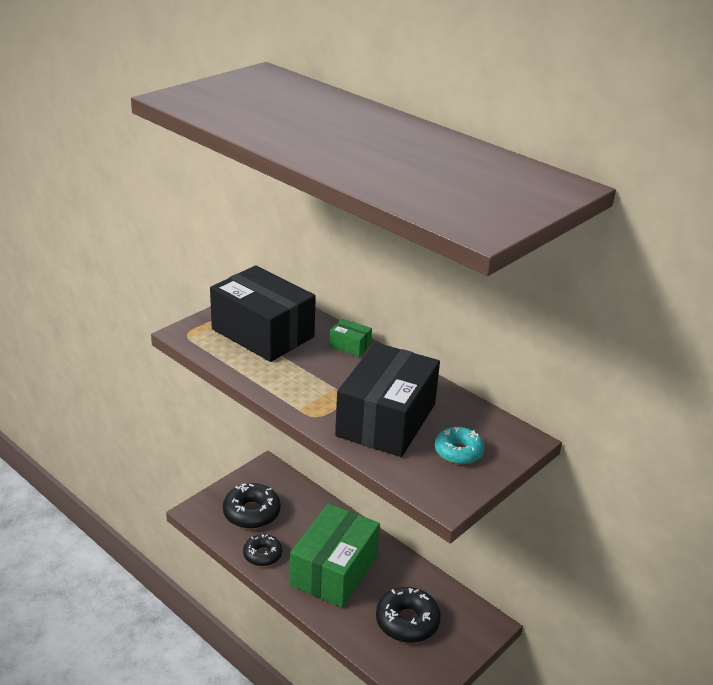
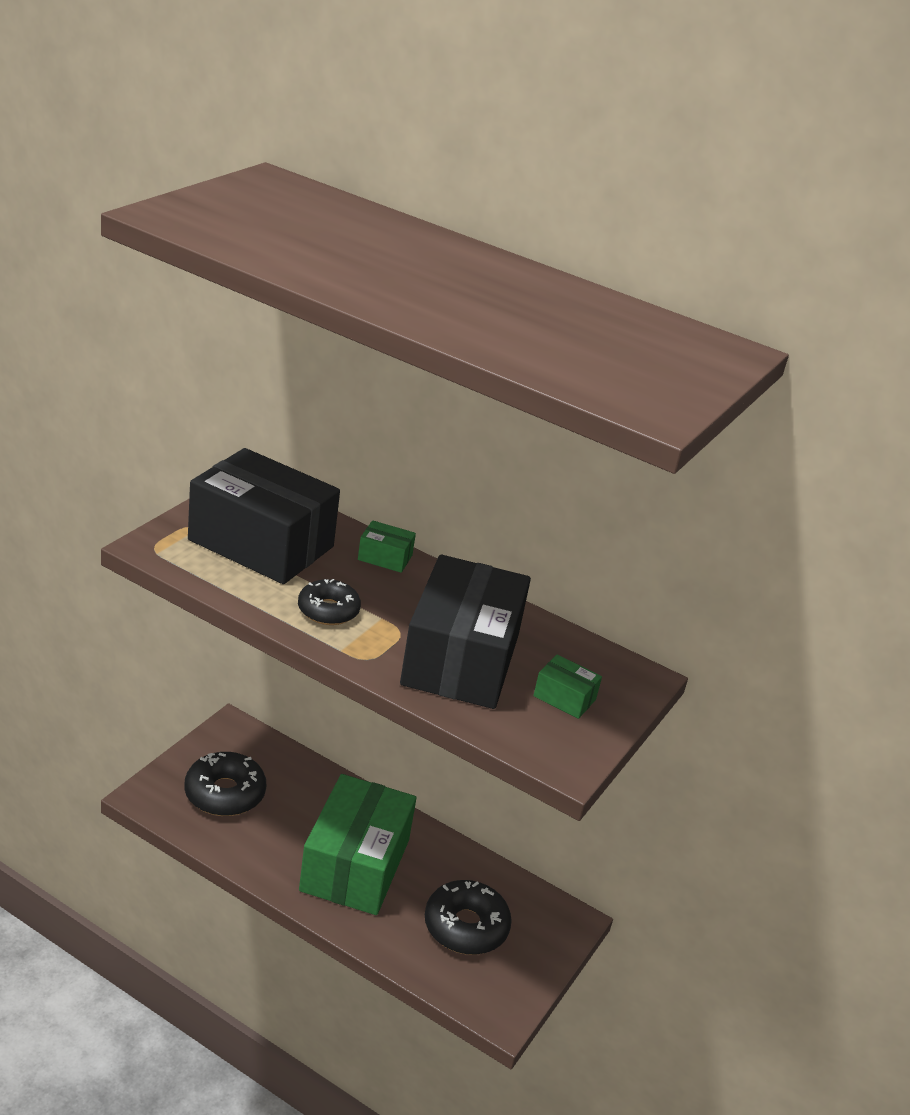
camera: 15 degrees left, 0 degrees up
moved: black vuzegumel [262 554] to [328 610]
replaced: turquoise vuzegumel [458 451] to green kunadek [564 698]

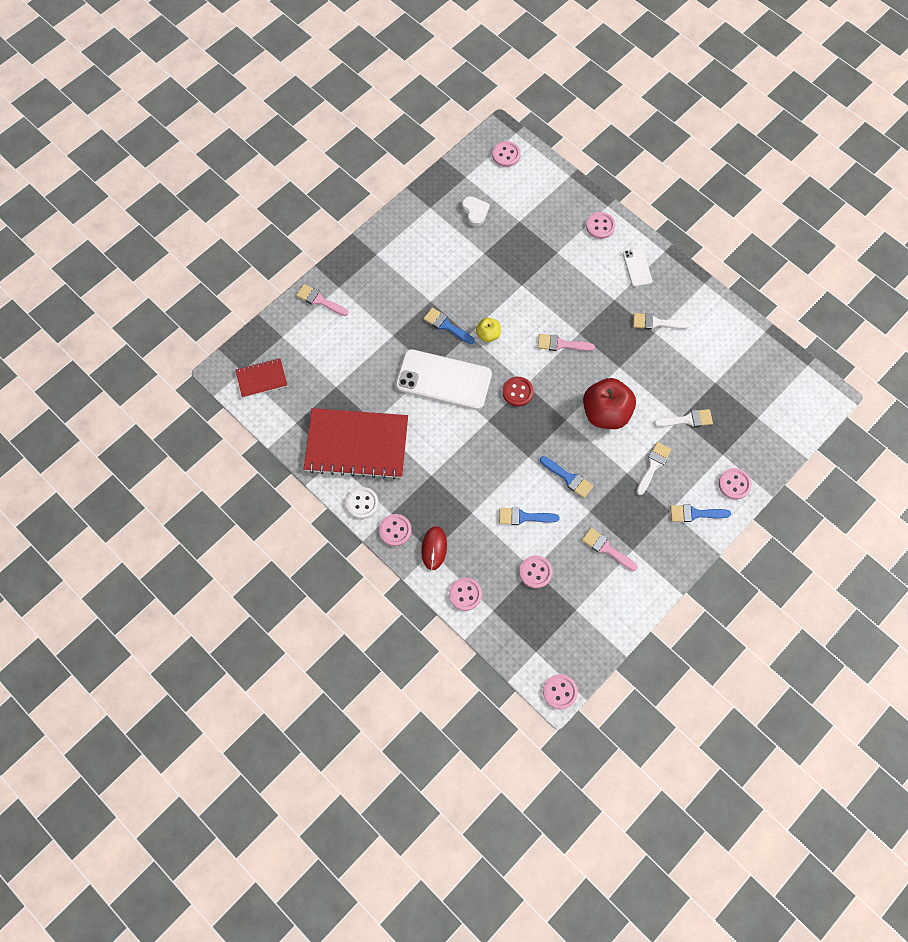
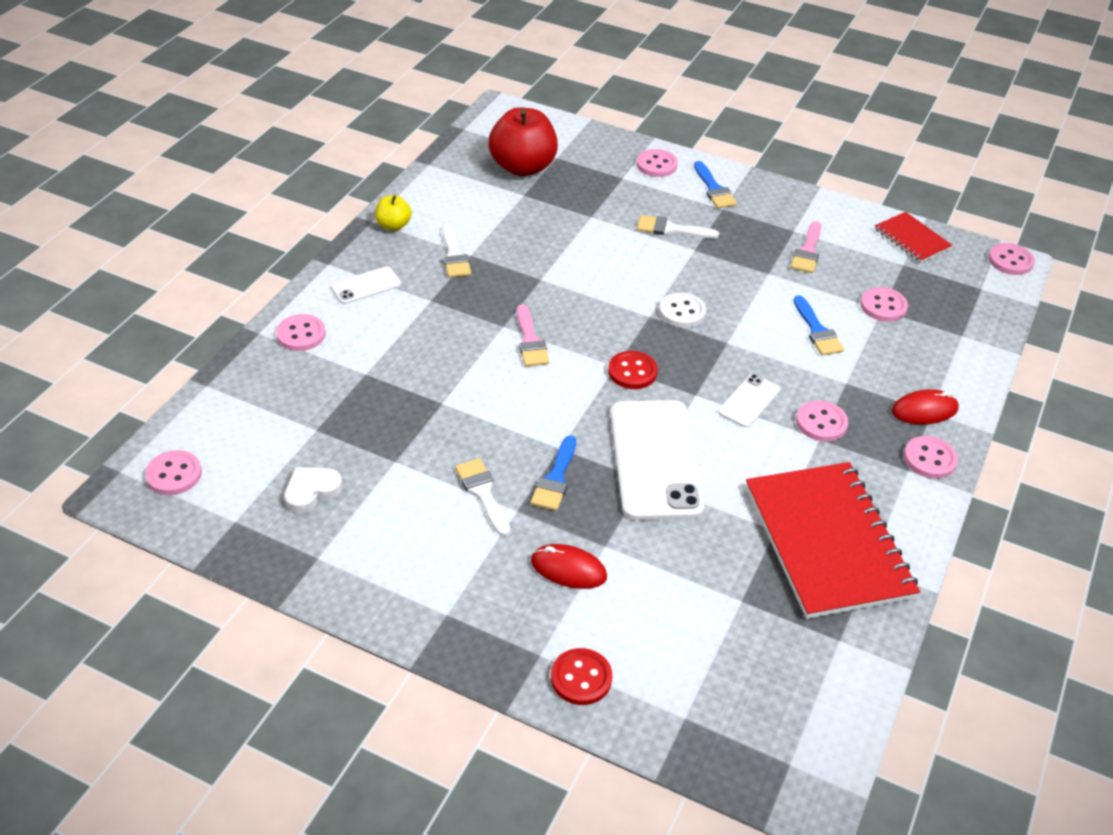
camera: 110 degrees left, 25 degrees down
removed: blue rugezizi [568 478]
added: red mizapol [568 569]; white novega [749 401]
moved: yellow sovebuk [488 334] to [393 225]; white rugezizi [687 419] to [483 493]; red sovebuk [606 413] to [523 167]; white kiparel [362 503] to [682 312]; pink kiparel [465 594] to [821 423]; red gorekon [261 378] to [912 239]
replaced: pink rugezizi [319 300] to red kiparel [581 678]

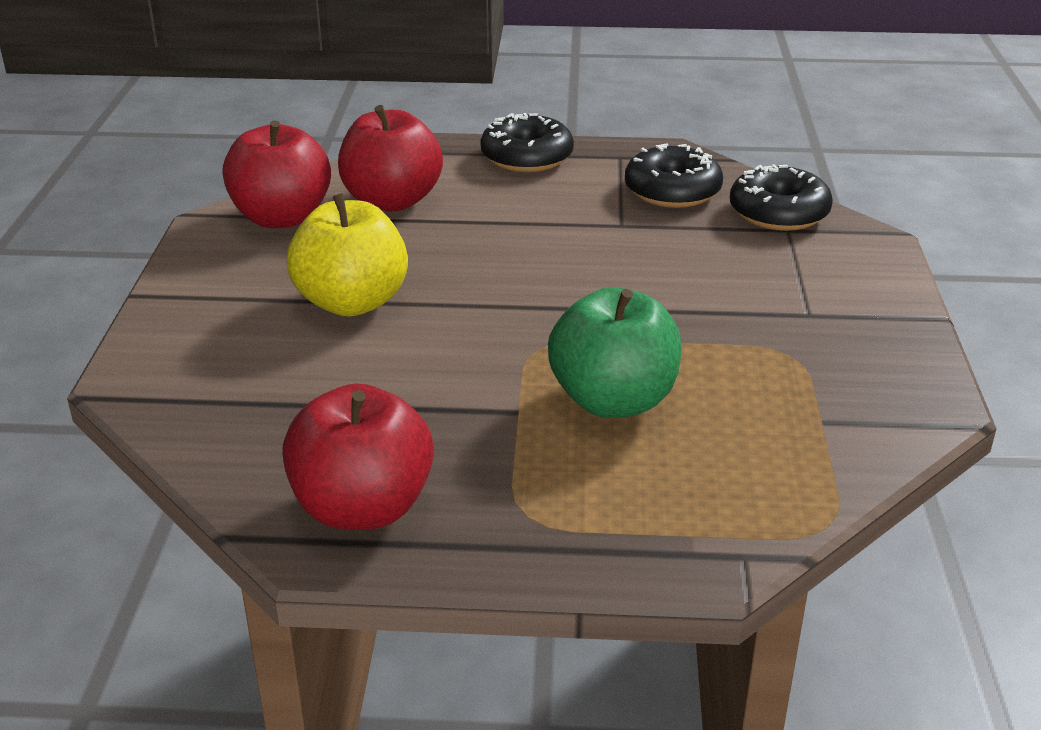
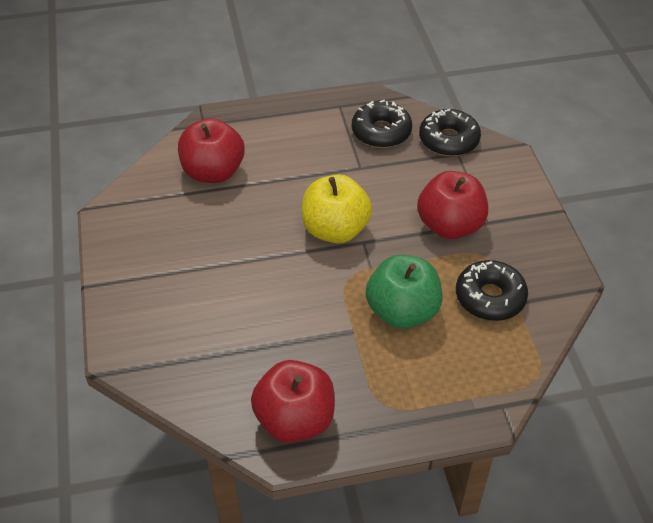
camera: 15 degrees left, 15 degrees up
moved: yellow sovebuk [352 302] to [335 230]; red sovebuk [281 218] to [450 226]; black vuzegumel [527 157] to [490 297]

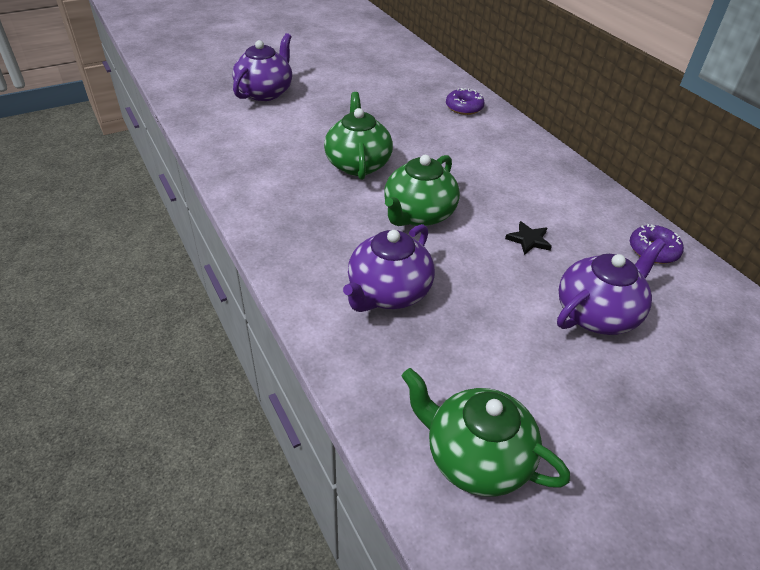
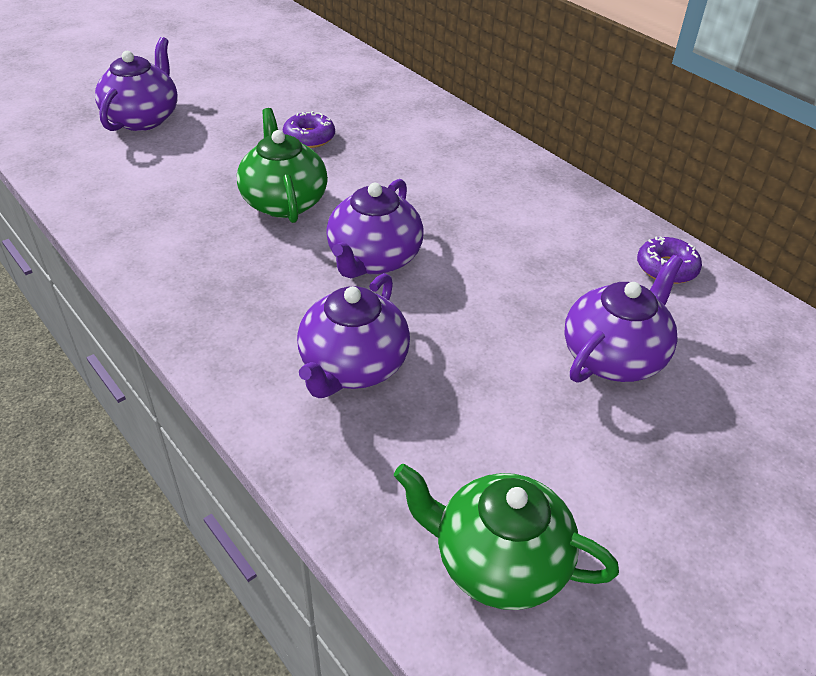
camera: 10 degrees left, 0 degrees up
removed: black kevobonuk [529 240]
moved: purple vuzegumel [464 107] to [309 137]
recoloured: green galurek [418 215] to purple galurek [374 259]

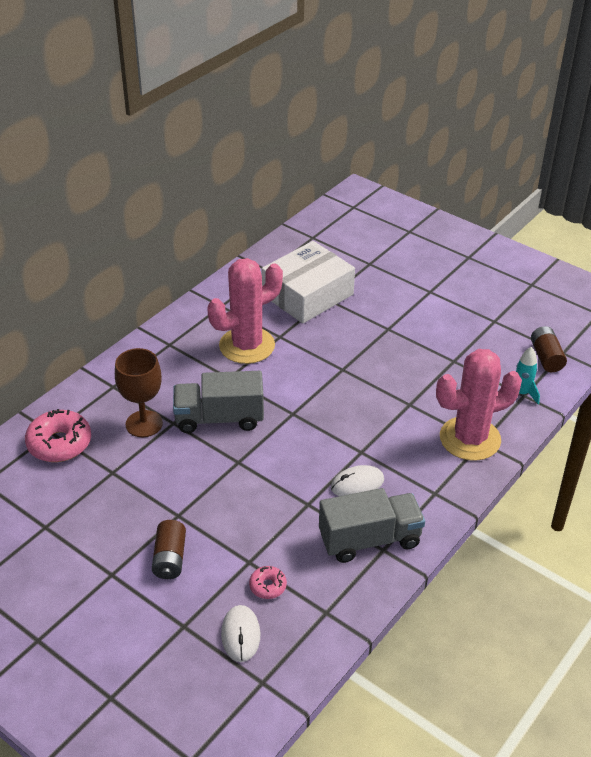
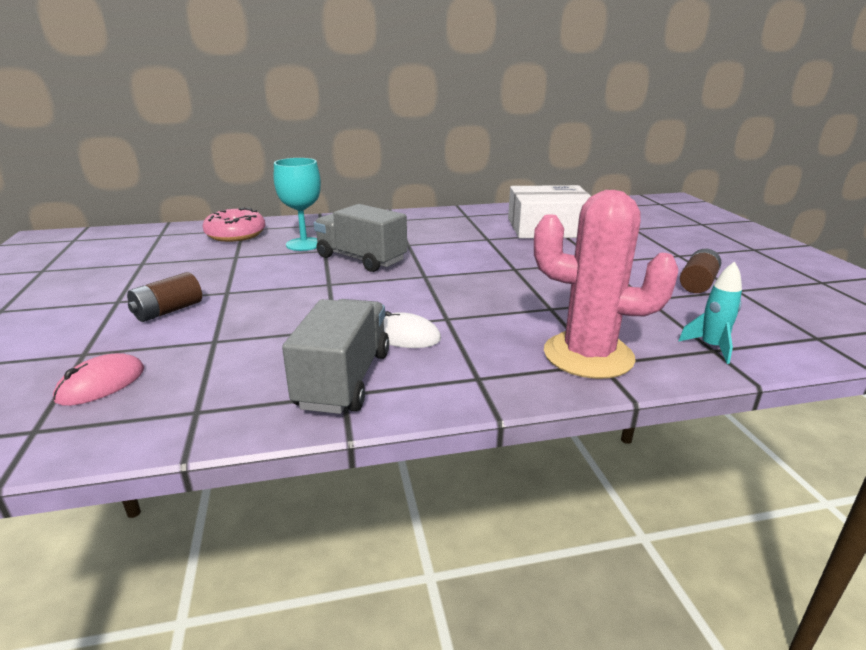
camera: 40 degrees right, 15 degrees down
removed: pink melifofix [247 346]; pink vuzegumel [268 586]
moved: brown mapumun [546 357] to [697 283]
recoloured: white mizapol [240 635] to pink mizapol [101 384]; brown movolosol [144 424] to turquoise movolosol [304 244]
turned: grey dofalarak [369 539] = [344 379] 105 degrees counterclockwise

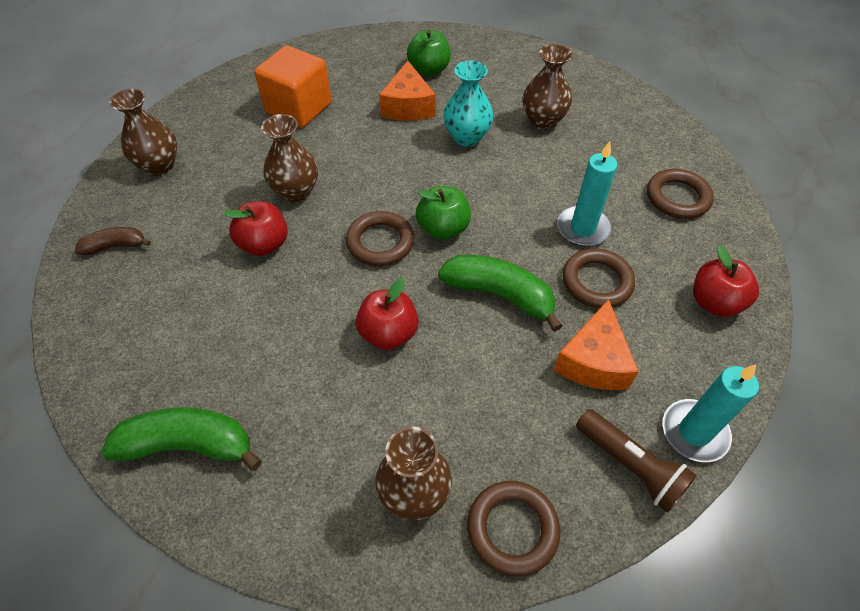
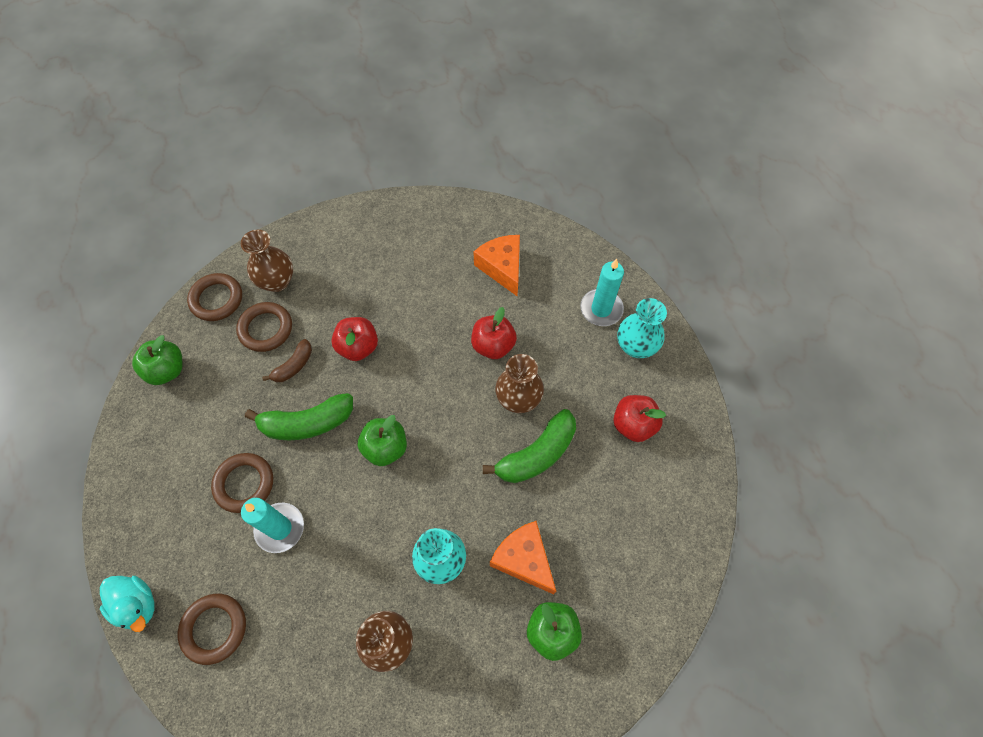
camera: 140 degrees right, 10 degrees up
removed: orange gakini [298 108]
added: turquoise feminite [137 605]
moved: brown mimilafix [380 242] to [266 329]; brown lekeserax [115 246] to [294 366]; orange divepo [593 361] to [502 267]; green lekeserax [188 445] to [537 454]; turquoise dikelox [694 432] to [601 309]; red sovebuk [714 302] to [633 425]
replaced: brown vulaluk [630 466] to green sovebuk [167 370]
recoloured: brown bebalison [159 166] to turquoise bebalison [635 346]

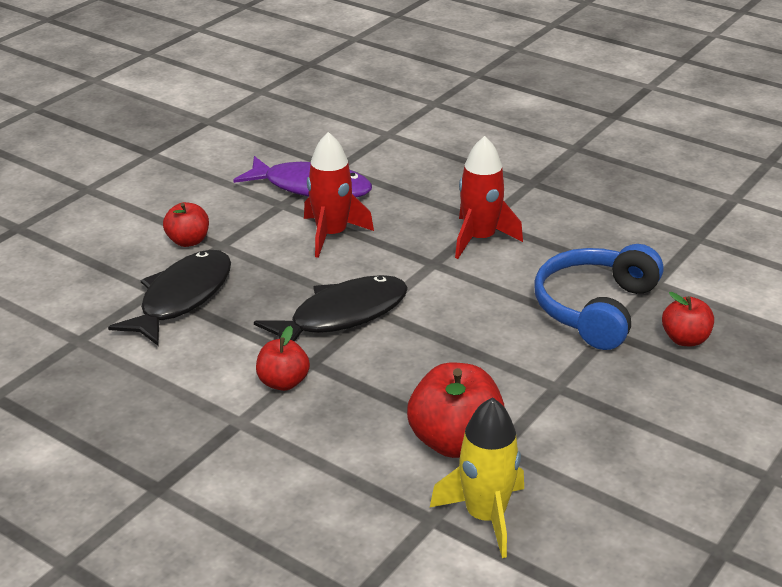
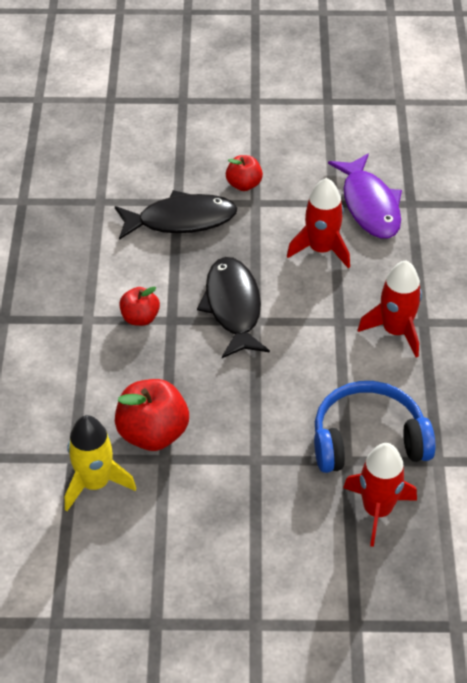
camera: 55 degrees right, 15 degrees up
replaced: red sovebuk [685 339] to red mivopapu [377 510]
turned: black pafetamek [342 316] = [233 307] 120 degrees counterclockwise

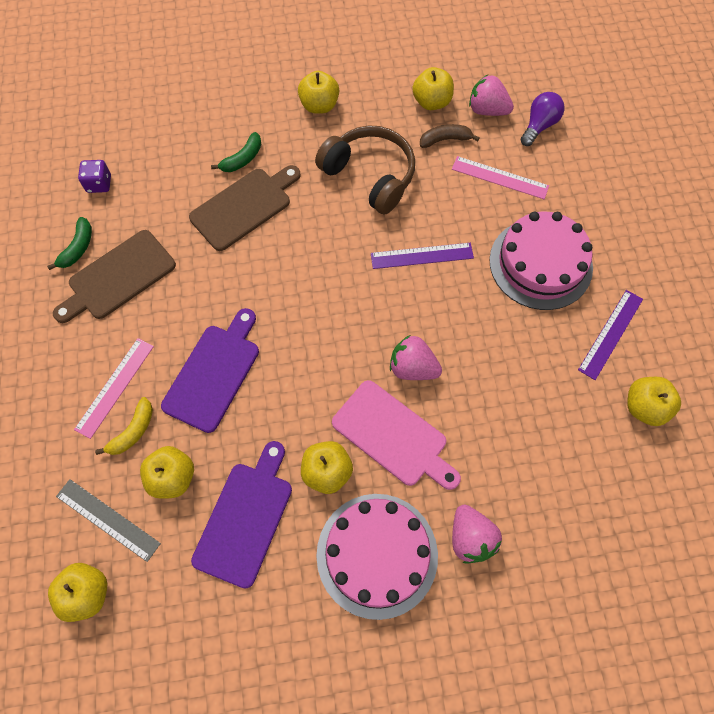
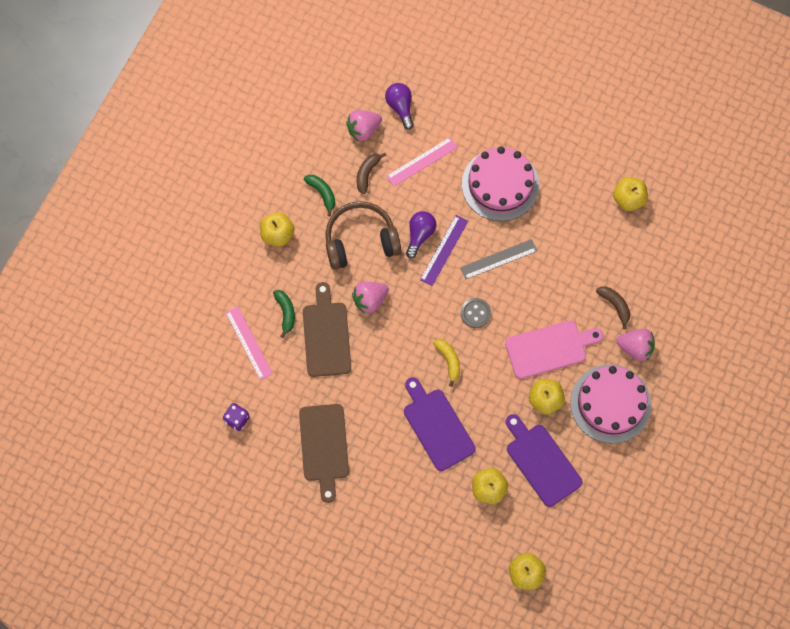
camera: 55 degrees left, 5 degrees up
removed: yellow sovebuk [431 102]; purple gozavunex [610 334]
added: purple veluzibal [420 235]; grey kiparel [475 313]; brown lekeserax [615 305]
moved: pink gozavunex [115 387] to [249 343]; green lekeserax [78 248] to [322 193]; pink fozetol [412 368] to [370 300]; yellow lekeserax [133 431] to [448 361]; grey gozavunex [108 519] to [498 259]

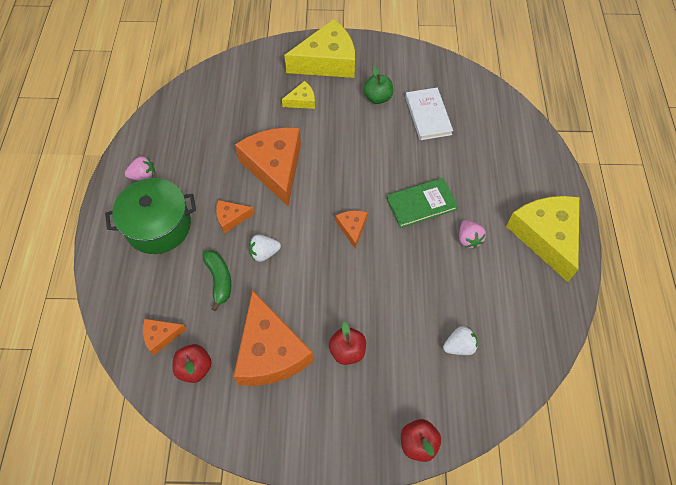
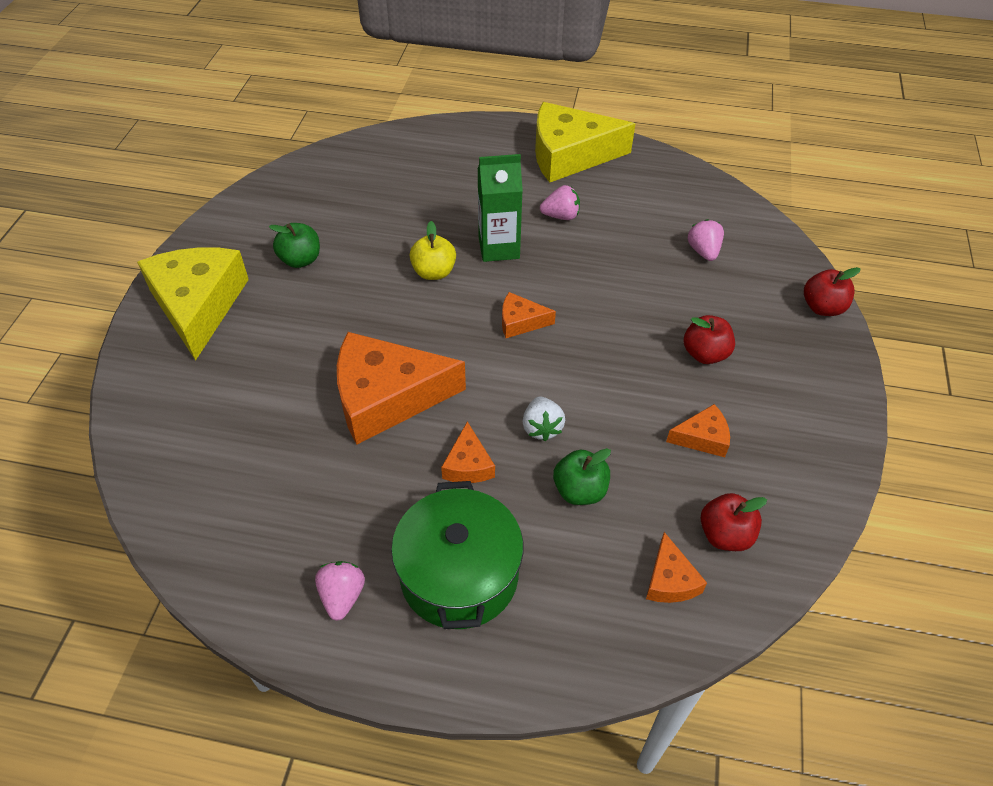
camera: 80 degrees left, 10 degrees down
removed: yellow divepo [302 101]; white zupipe [428 115]
added: yellow sovebuk [434 272]
replaced: green zupipe [421 204] to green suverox [499 248]; green lekeserax [219 280] to green sovebuk [580 490]
recoloured: white fozetol [459 346] to pink fozetol [703 251]
resized: orange divepo [270 351] = [702 438] x0.46

